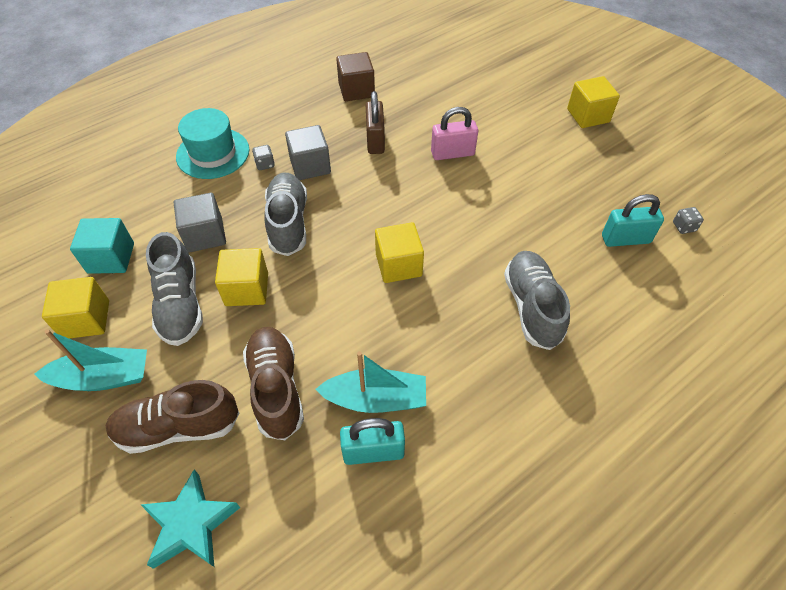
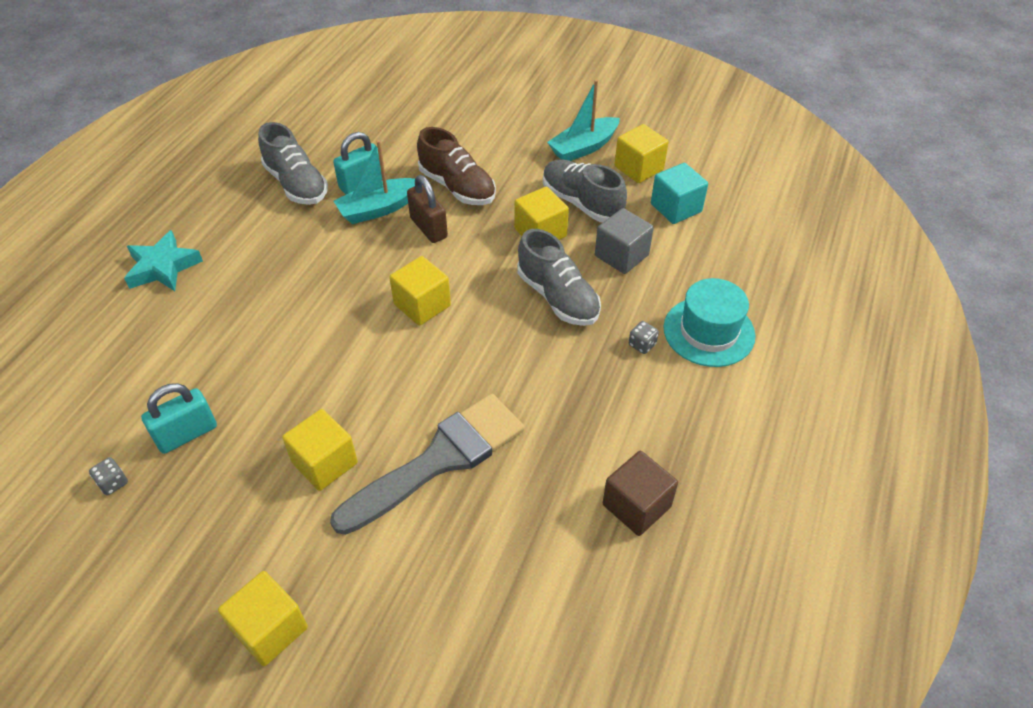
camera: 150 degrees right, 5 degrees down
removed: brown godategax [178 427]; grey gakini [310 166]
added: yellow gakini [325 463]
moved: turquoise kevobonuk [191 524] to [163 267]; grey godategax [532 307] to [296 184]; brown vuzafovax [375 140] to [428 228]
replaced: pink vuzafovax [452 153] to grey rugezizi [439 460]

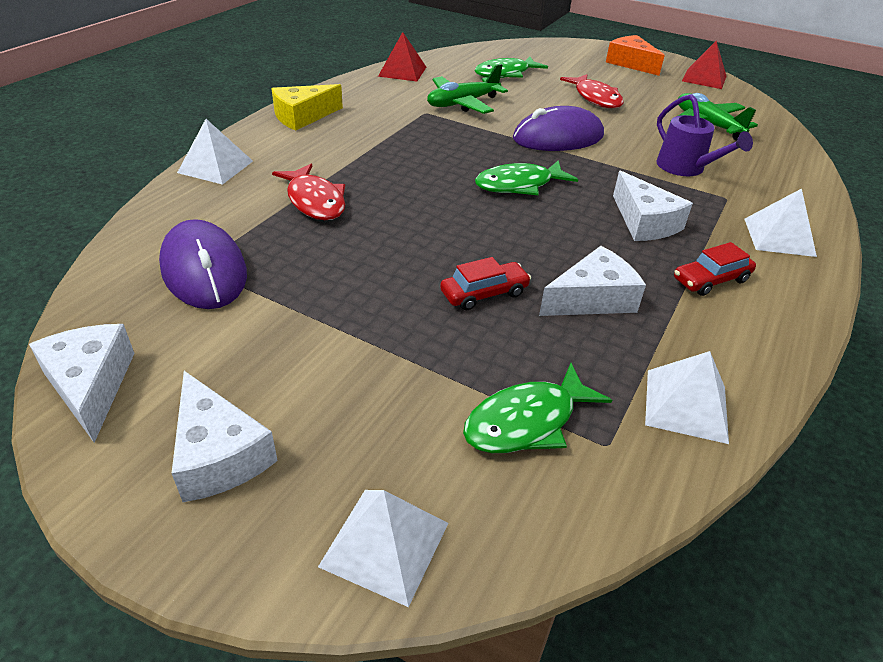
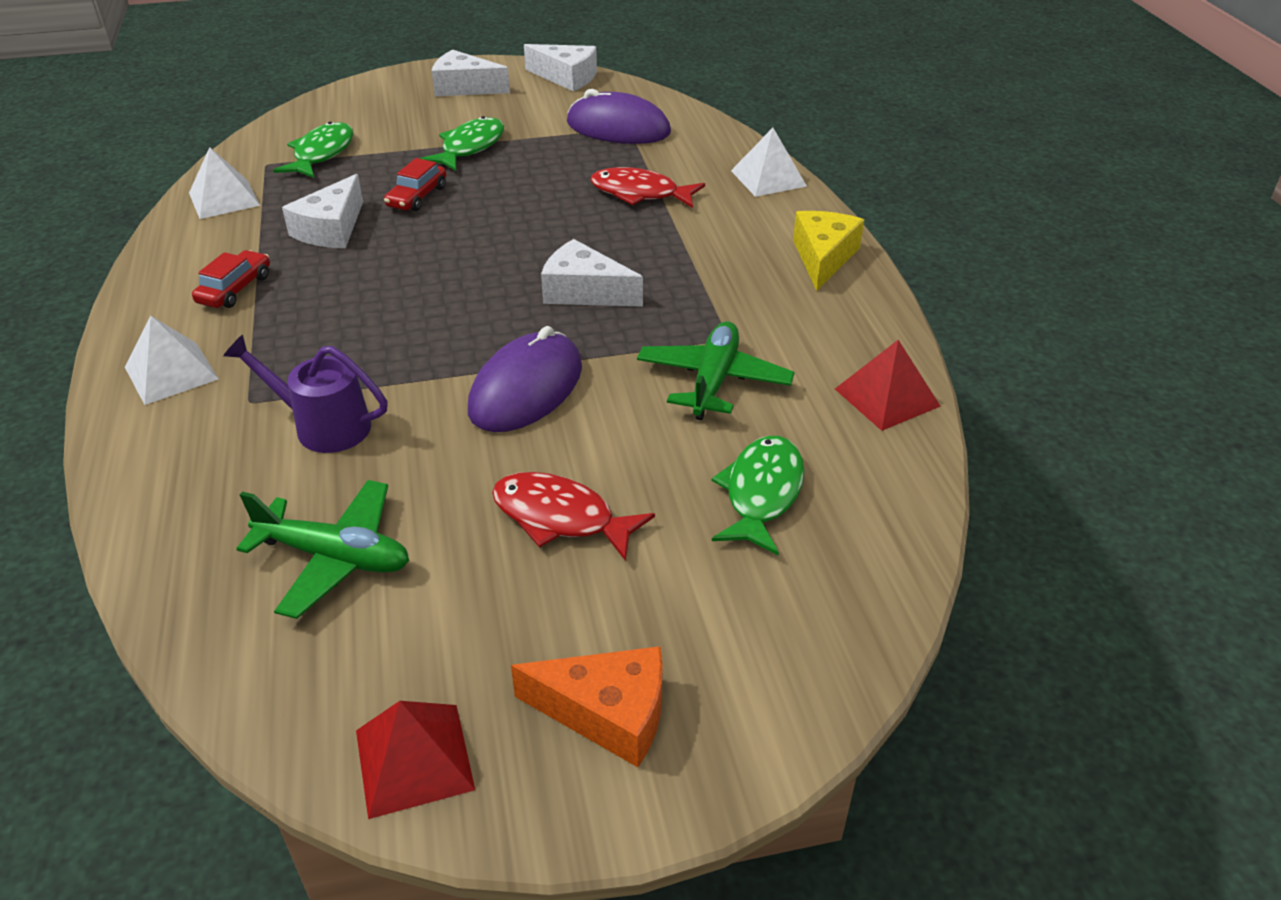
camera: 140 degrees right, 0 degrees up
removed: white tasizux [385 544]
moved: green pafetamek [519 185] to [470 147]; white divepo [644 222] to [584 291]

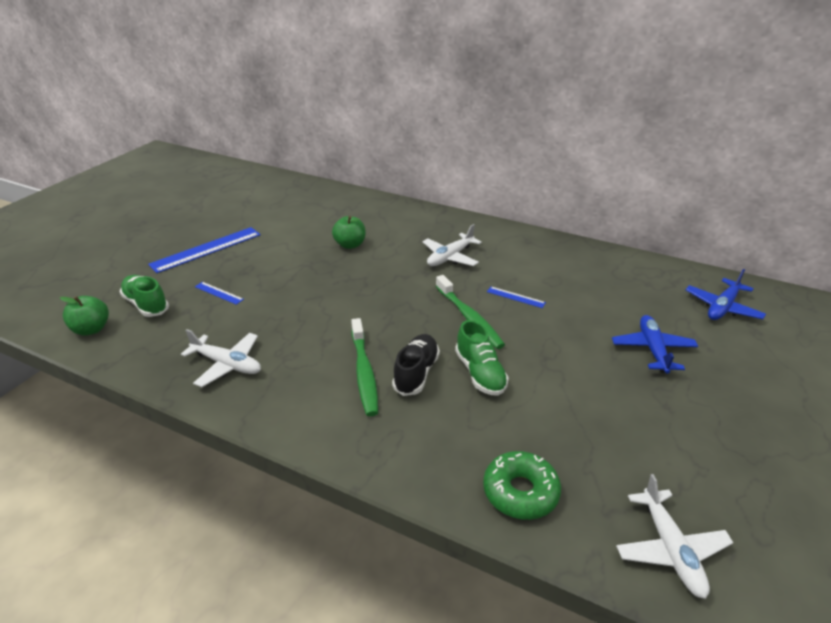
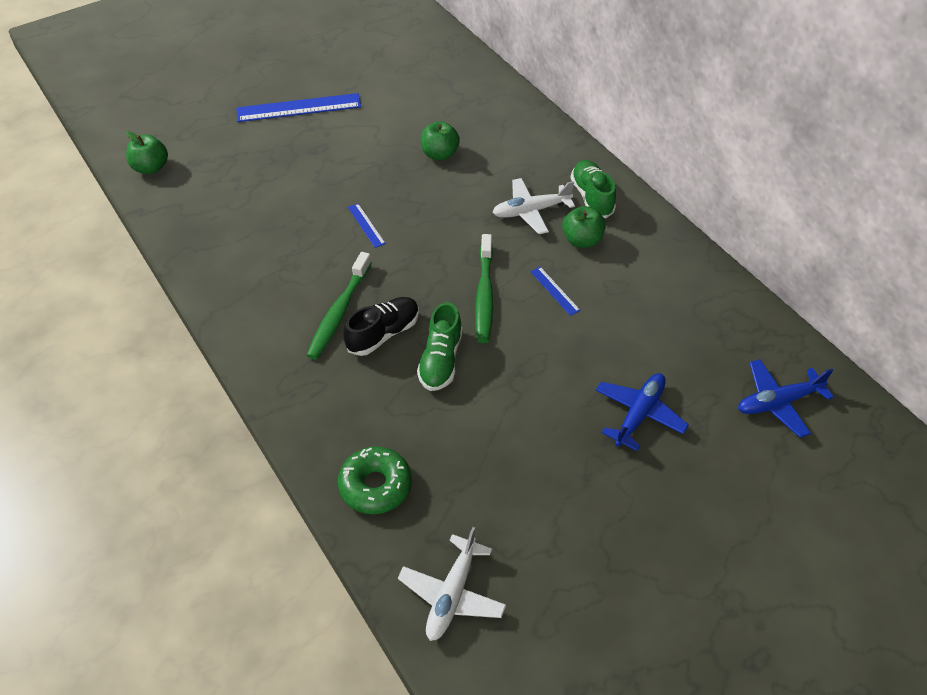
camera: 30 degrees right, 15 degrees up
removed: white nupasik [227 364]
added: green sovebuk [582 240]
moved: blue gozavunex [219 293] to [366 225]; green godategax [146 304] to [591 197]

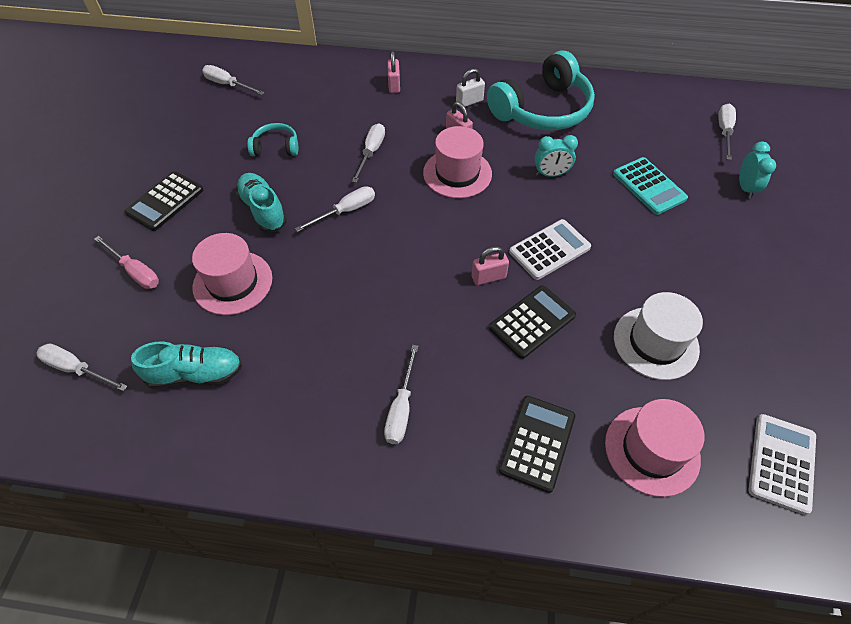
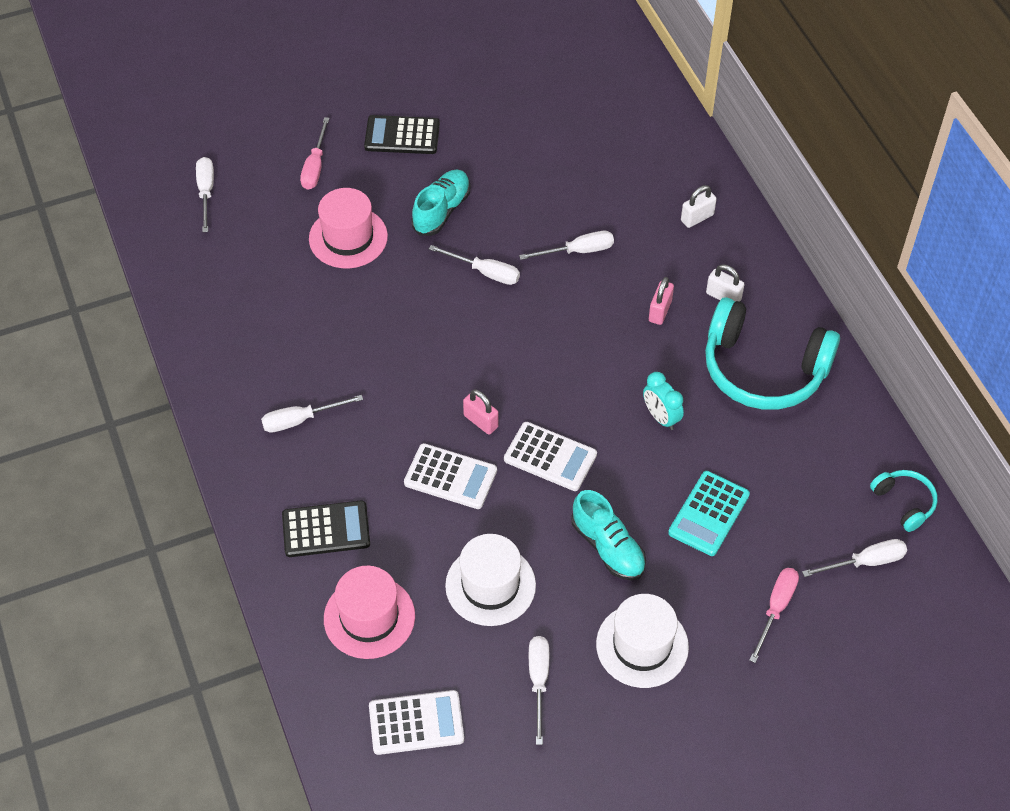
camera: 60 degrees right, 0 degrees up
removed: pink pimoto [457 173]
added: white pimoto [642 645]
moved: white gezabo [228 85] to [538 681]; turquoise godategax [195 374] to [608 547]; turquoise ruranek [276 147] to [904 502]
replaced: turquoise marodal [745 188] to pink gezabo [776 609]
recoloured: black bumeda [532 322] to white bumeda [450 477]; pink vuzafovax [394 85] to white vuzafovax [697 218]

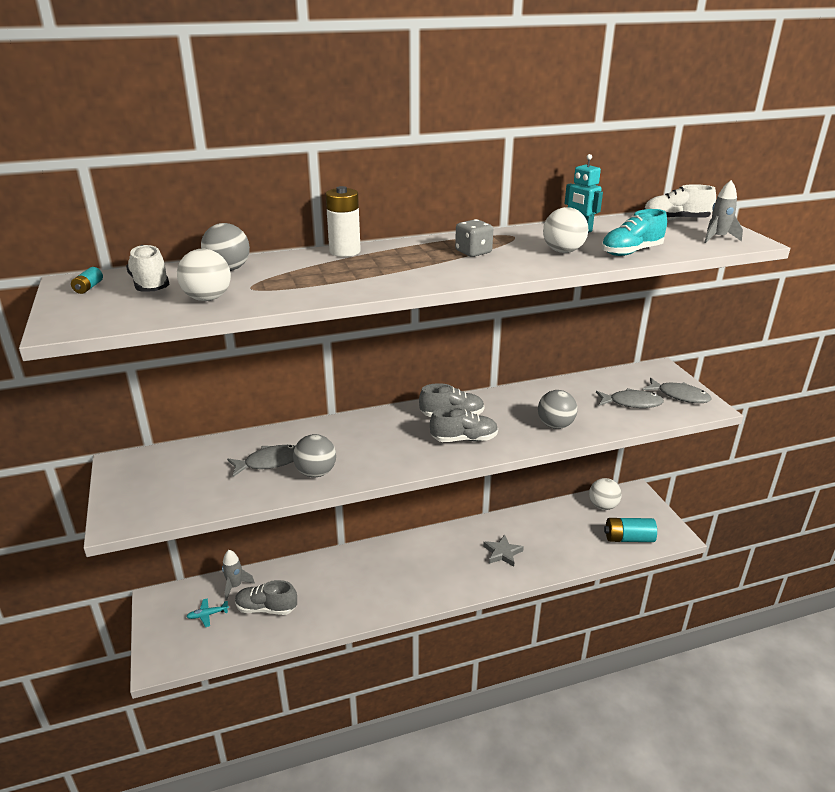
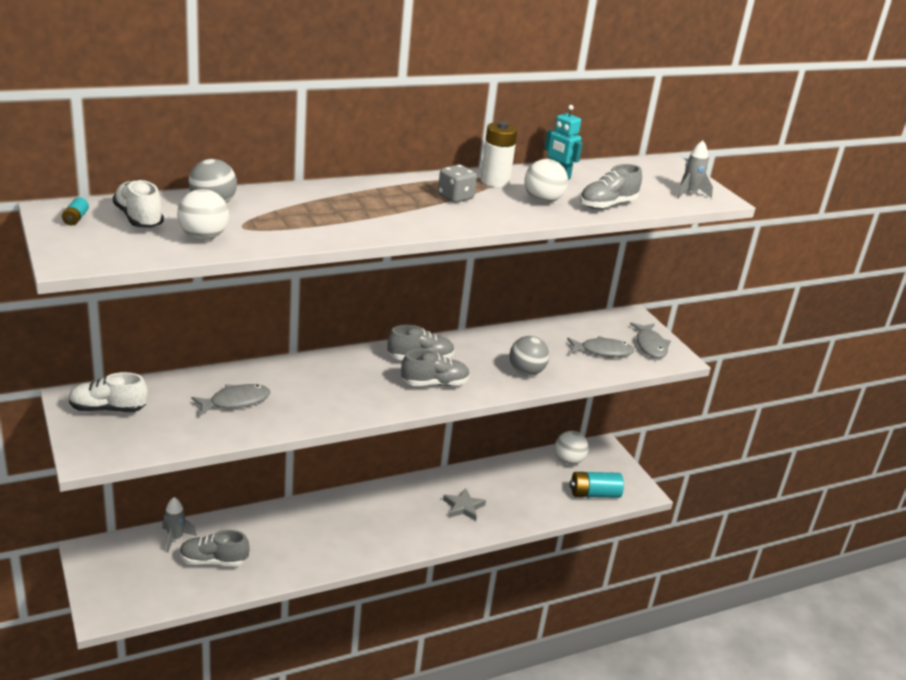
camera: 10 degrees left, 0 degrees up
removed: turquoise nupasik [208 615]; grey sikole [316 473]
moved: white godategax [675 220] to [108 409]; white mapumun [345 251] to [495 181]
recoloured: turquoise godategax [631 252] to grey godategax [607 205]
turned: grey pafetamek [679 396] = [650 345] 60 degrees clockwise

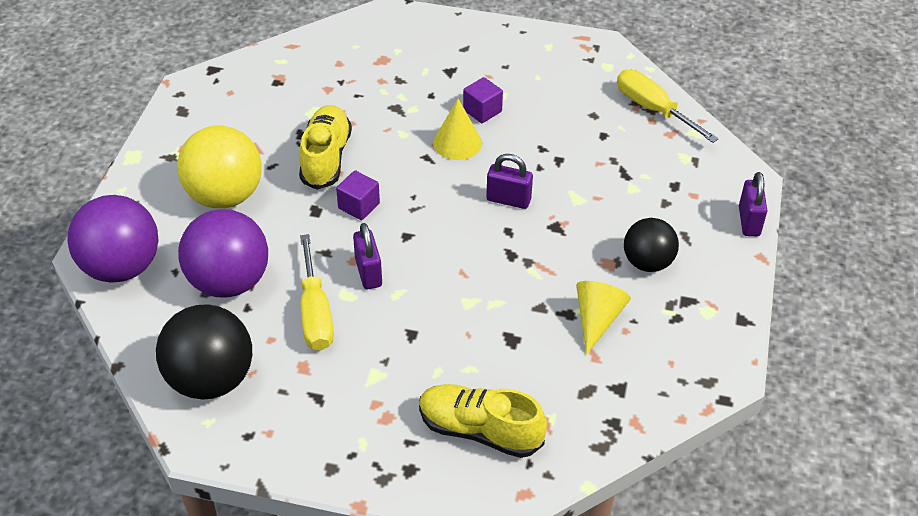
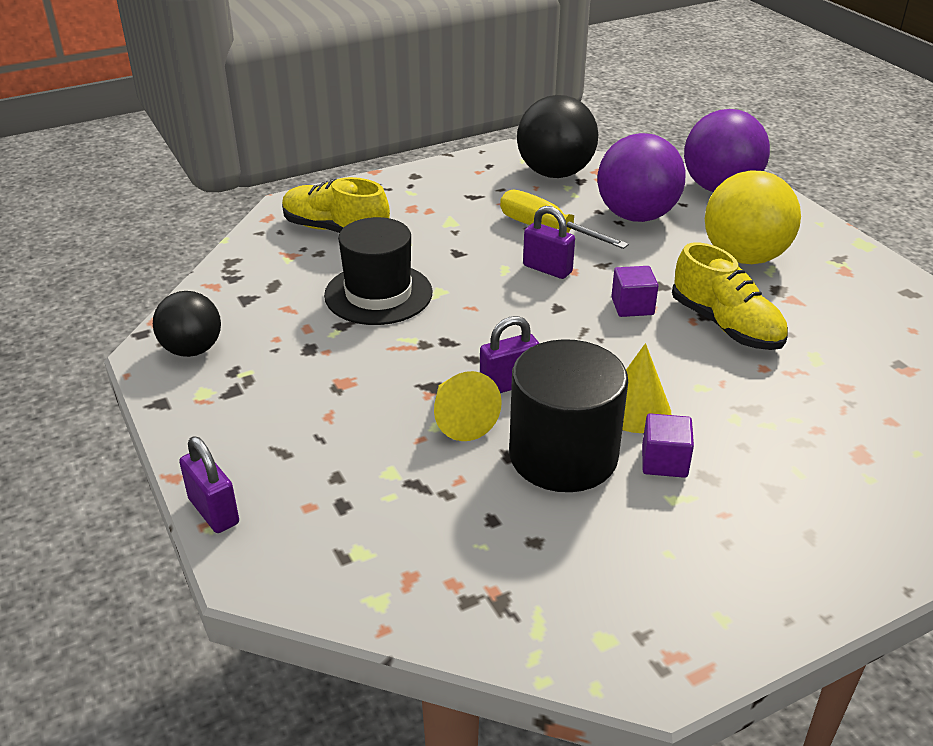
camera: 140 degrees right, 10 degrees down
removed: yellow gezabo [654 110]
added: black pimoto [378 294]; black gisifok [563 455]
moved: black sikole [647 262] to [192 350]; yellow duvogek [597 319] to [460 419]
turned: yellow godategax [480 430] = [335 230] 135 degrees counterclockwise

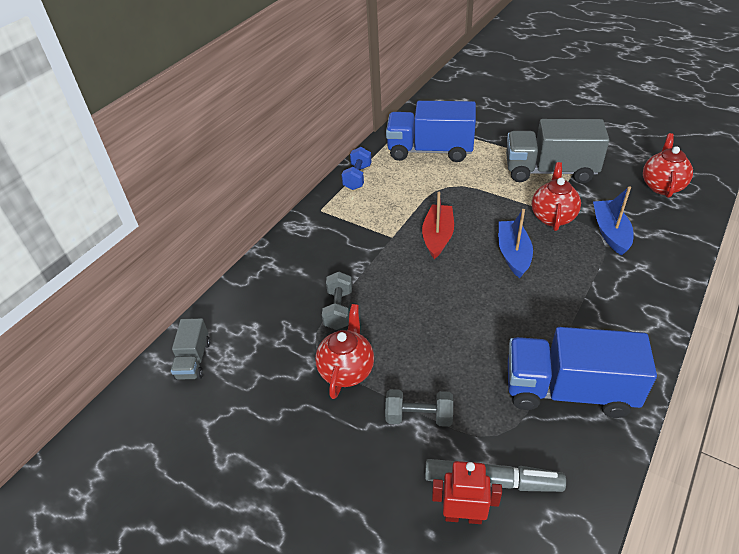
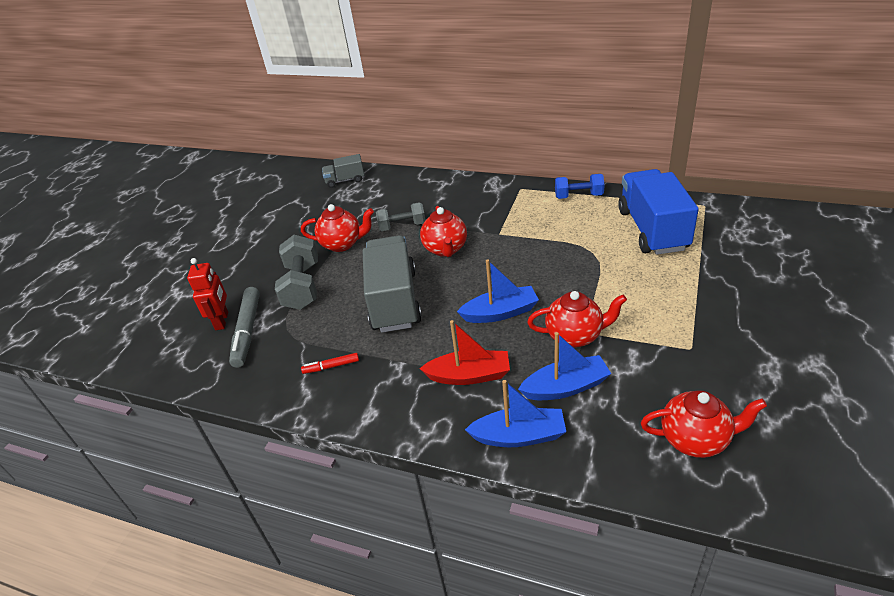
camera: 80 degrees right, 5 degrees down
added: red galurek [445 249]; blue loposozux [519 436]
moved: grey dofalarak [550 171] to [394 301]; red loposozux [437 236] to [469 375]
replaced: blue dofalarak [568 390] to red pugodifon [331 366]
resized: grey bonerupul [419 416] = [302 286] x1.53

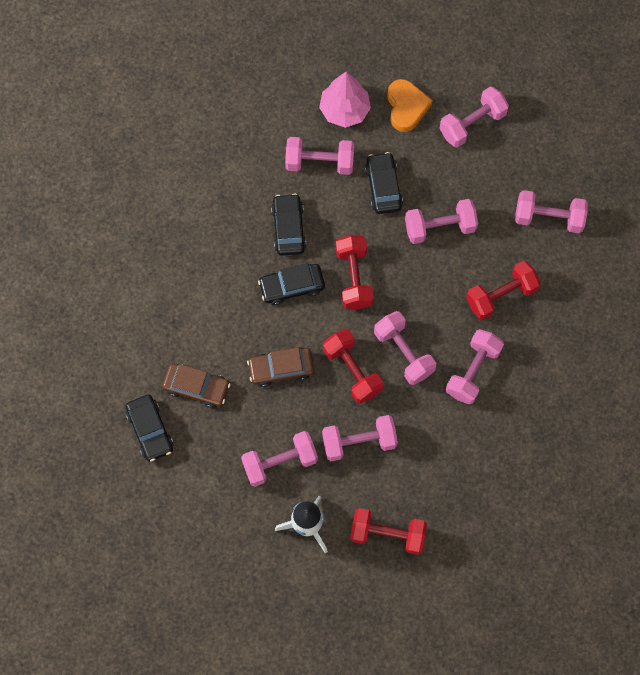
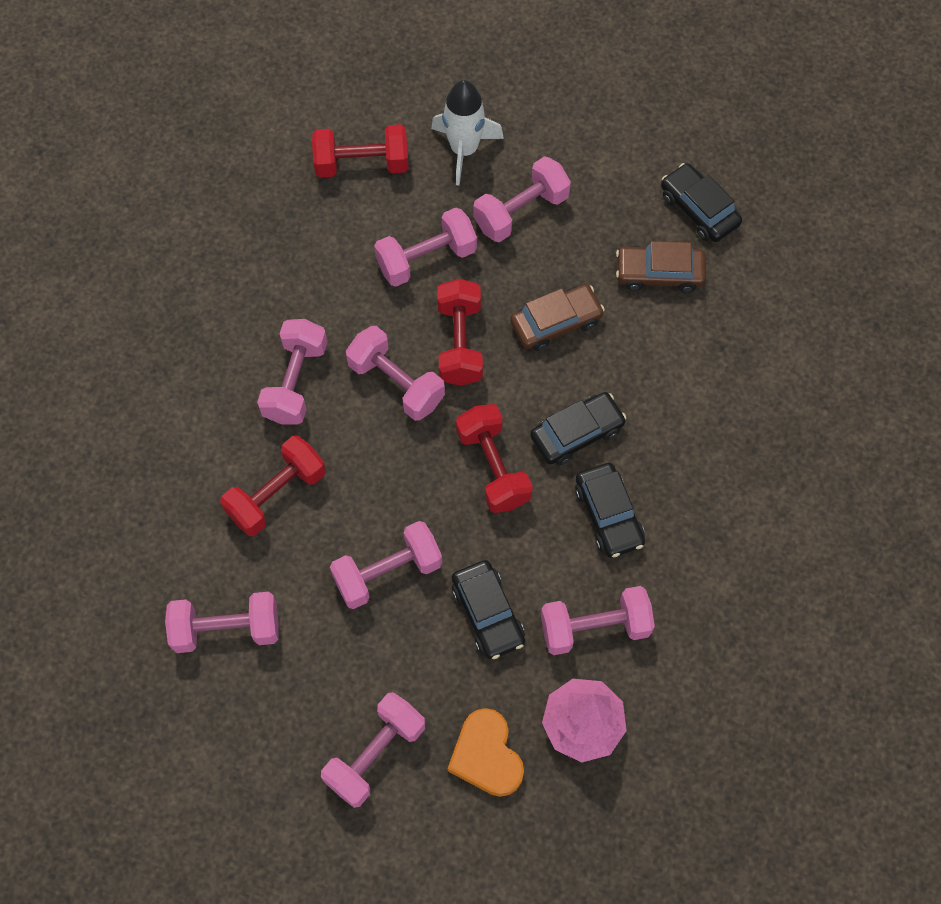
camera: 165 degrees right, 5 degrees down
turned: red bonerupul [352 371] = [460 343] 45 degrees clockwise

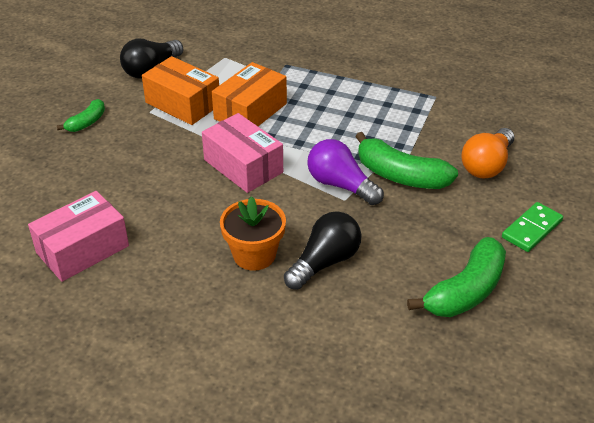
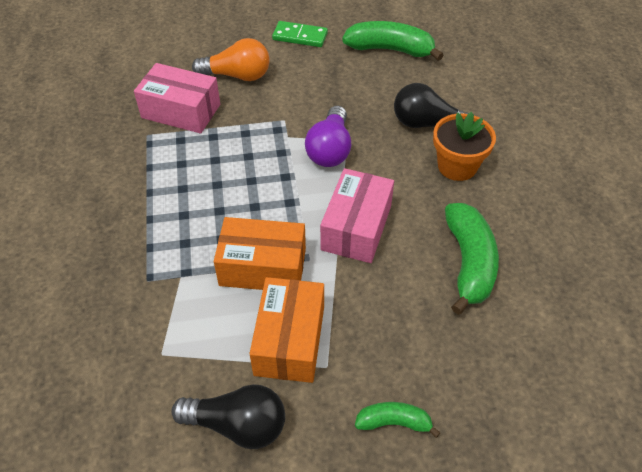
camera: 120 degrees left, 10 degrees up
moved: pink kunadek [82 249] to [181 111]; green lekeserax [401 176] to [469 262]

